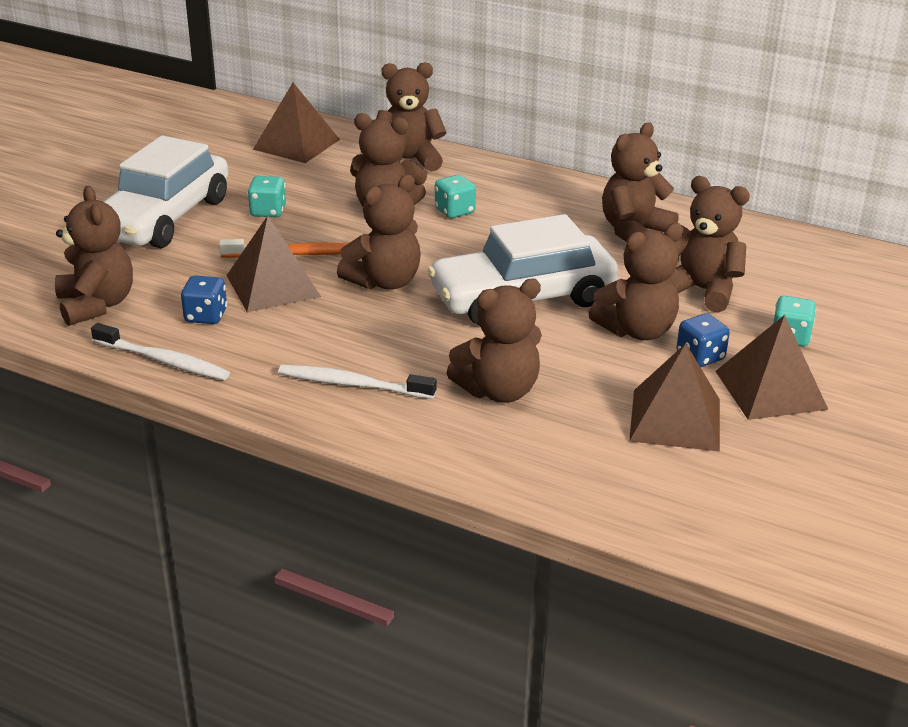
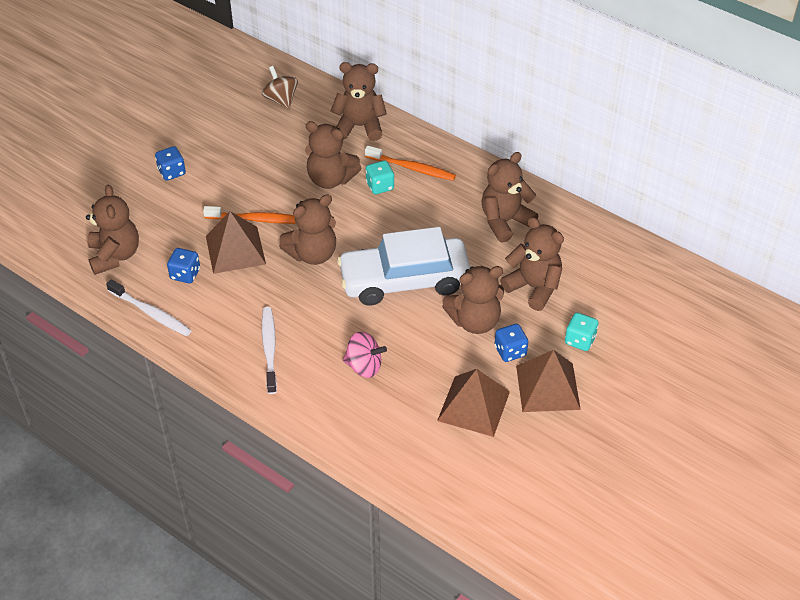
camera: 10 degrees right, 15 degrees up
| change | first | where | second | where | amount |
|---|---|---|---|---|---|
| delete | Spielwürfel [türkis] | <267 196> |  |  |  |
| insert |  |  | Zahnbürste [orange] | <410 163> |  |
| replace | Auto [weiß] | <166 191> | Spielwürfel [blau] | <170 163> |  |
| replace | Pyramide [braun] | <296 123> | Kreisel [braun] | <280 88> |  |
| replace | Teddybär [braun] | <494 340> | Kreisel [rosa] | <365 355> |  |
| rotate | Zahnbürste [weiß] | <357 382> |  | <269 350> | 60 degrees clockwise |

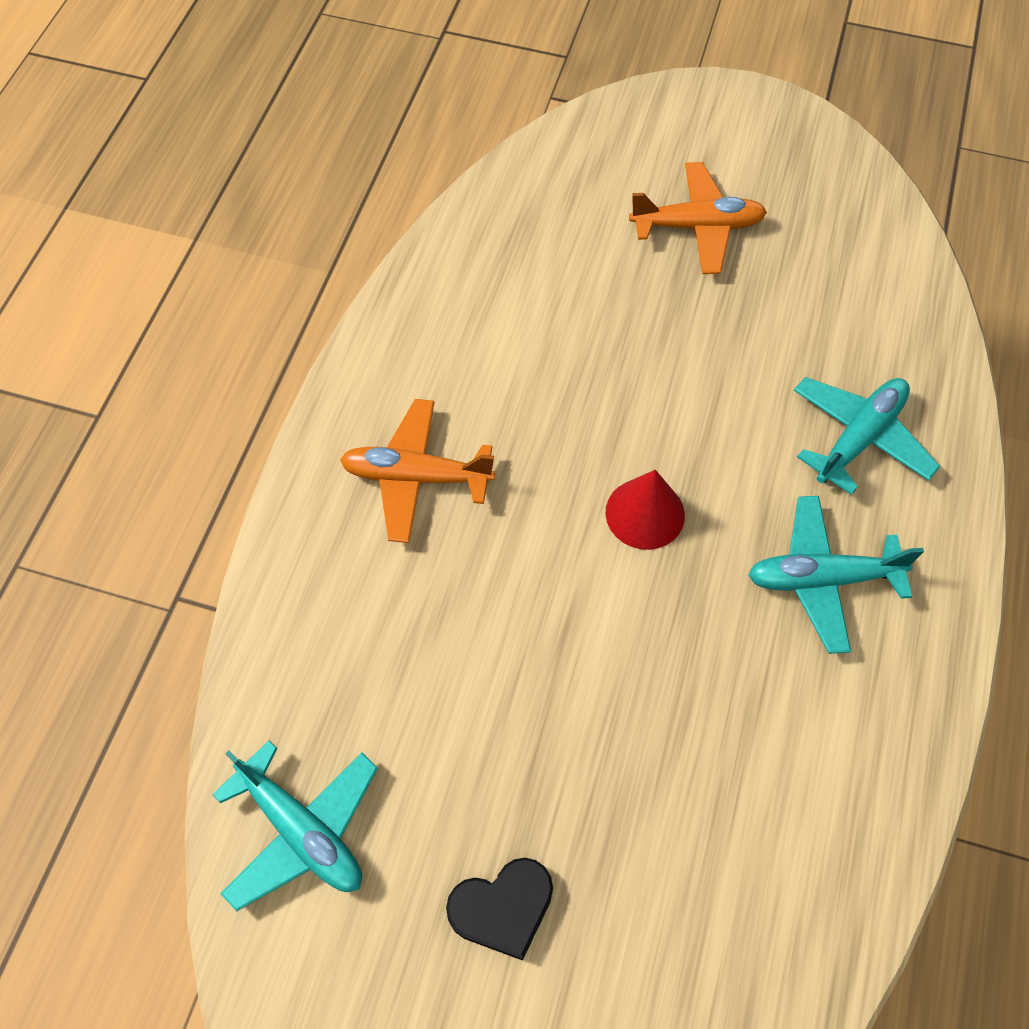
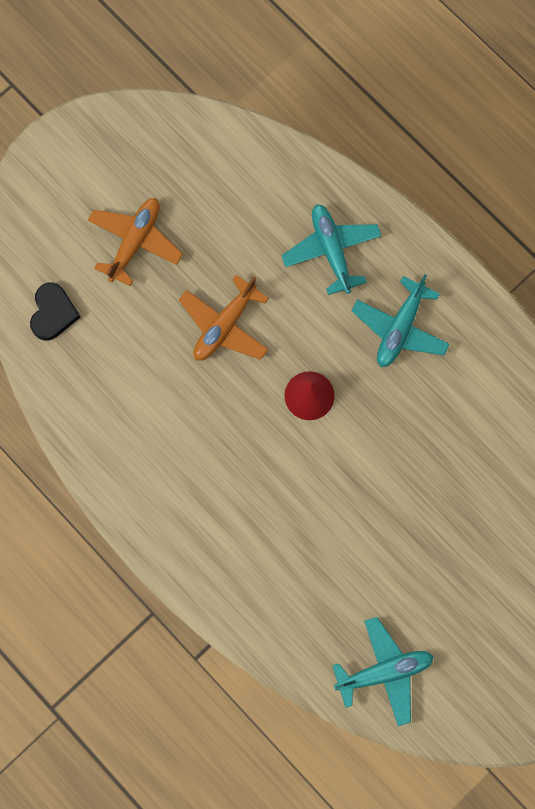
camera: 60 degrees left, 15 degrees up
| change | first | where | second | where | amount |
|---|---|---|---|---|---|
| move | Flugzeug [orange] | <417 471> |  | <224 318> |  |
| move | Herz [schwarz] | <499 909> |  | <55 311> |  |

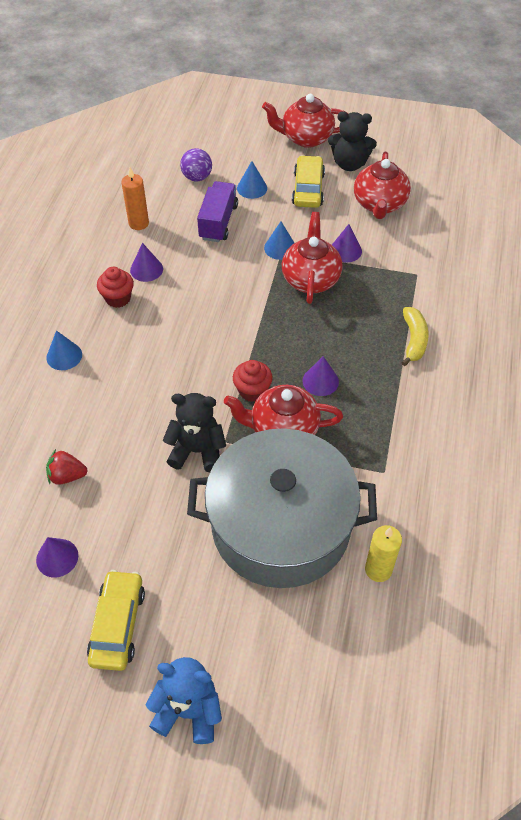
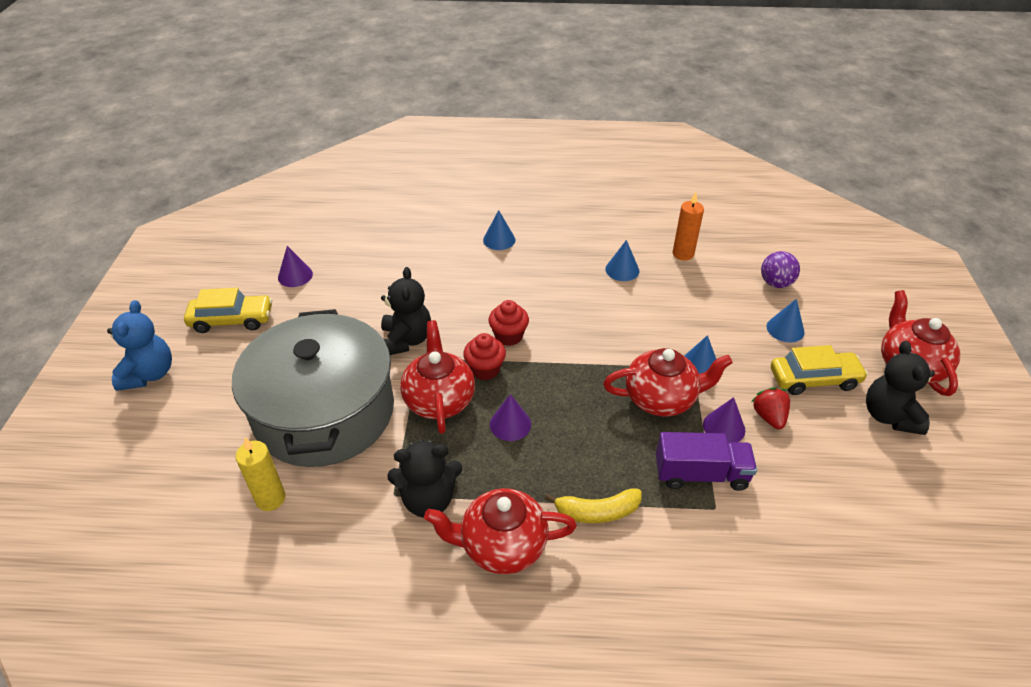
camera: 80 degrees right, 10 degrees down
| change | first | where | second | where | amount |
|---|---|---|---|---|---|
| insert |  |  | Teddybär [schwarz] | <424 478> |  |
| move | Erdbeere [rot] | <67 467> |  | <770 408> |  |
| move | Muffin [rot] | <115 287> |  | <509 323> |  |
| move | Lastwagen [lila] | <217 211> |  | <706 461> |  |
| move | Teekanne [rot] | <382 185> |  | <500 531> |  |
| recolor | Kegel [lila] | <146 262> | Kegel [blau] | <622 260> |  |

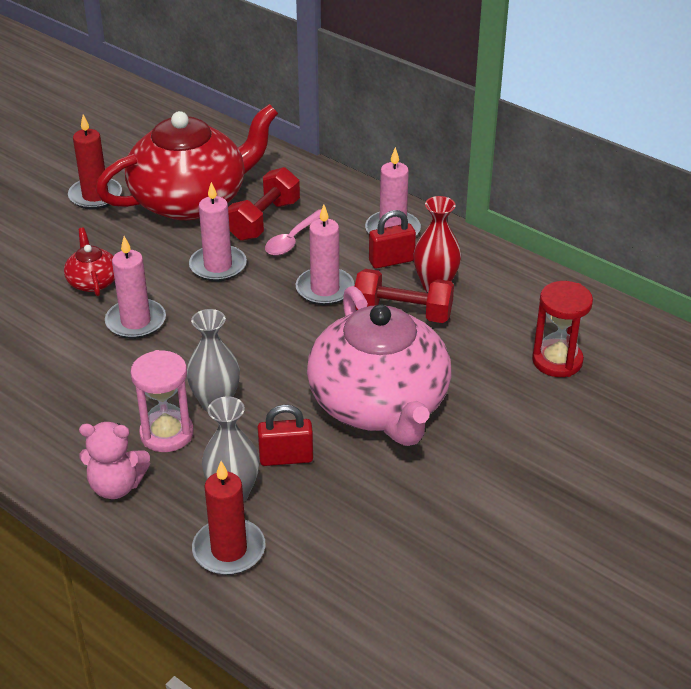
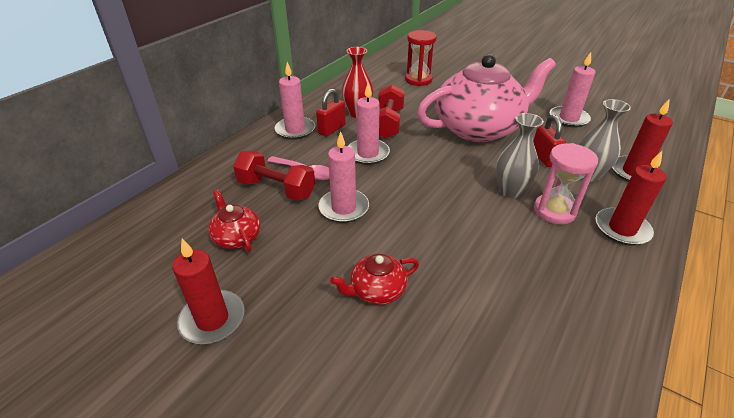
camera: 95 degrees left, 0 degrees up
| change | first | where | second | where | amount |
|---|---|---|---|---|---|
| move | Kerze [rosa] | <135 287> |  | <573 90> |  |
| replace | Teddybär [rosa] | <114 460> | Kerze [rot] | <631 198> |  |
| rotate | Vorhängeschloss [rot] | <392 239> |  | <331 113> | 60 degrees clockwise |
| resize | Teekanne [rot] | <187 162> |  | <234 221> | x0.42 |

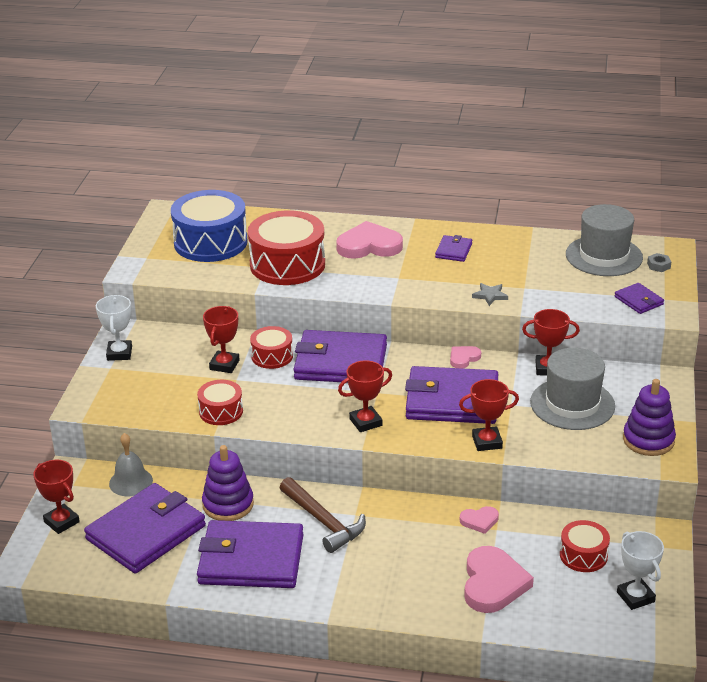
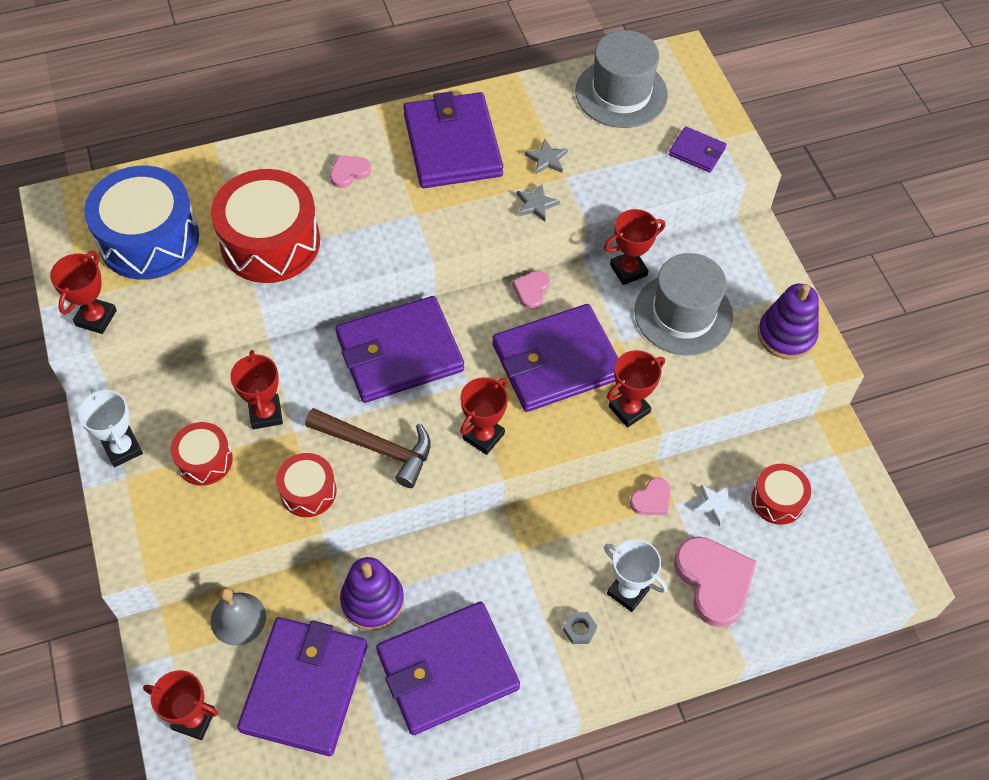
camera: 30 degrees left, 25 degrees up
| change | first | where | second | where | amount |
|---|---|---|---|---|---|
| insert |  |  | Pokal [rot] | <83 292> |  |
| insert |  |  | Stern [grau] | <546 156> |  |
| insert |  |  | Stern [weiß] | <717 505> |  |
| move | Trommel [rot] | <271 347> |  | <202 454> |  |
| move | Hammer [braun] | <323 515> |  | <368 448> |  |
| move | Pokal [weiß] | <640 570> |  | <635 575> |  |
| move | Sechskantmutter [grau] | <659 262> |  | <580 628> |  |
| resize | Herz [rosa] | <369 240> |  | <350 171> | x0.51 |
| resize | Geldbörse [lila] | <453 248> |  | <453 140> | x2.19 |

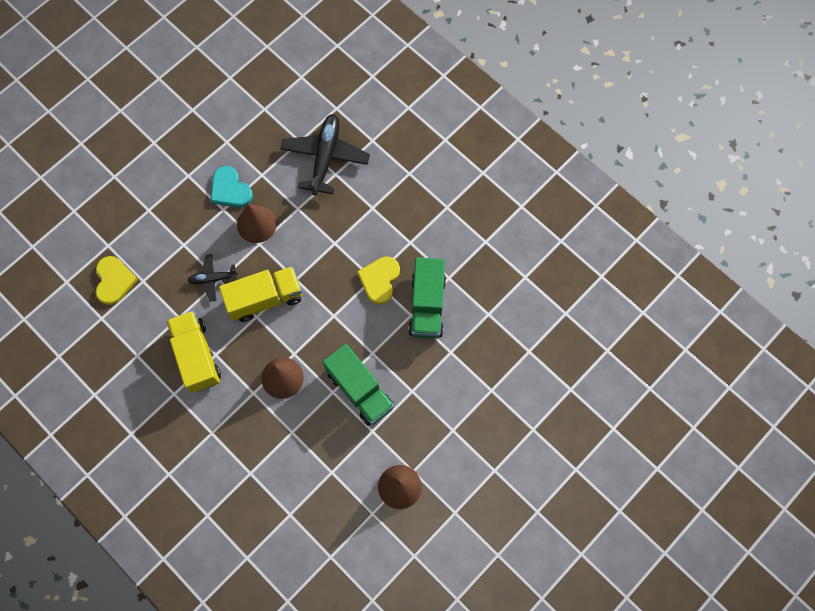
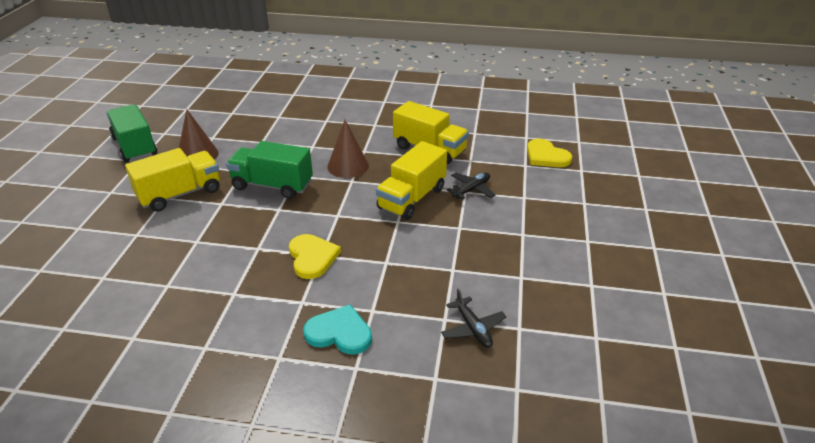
camera: 145 degrees right, 35 degrees down
| change | first | where | second | where | amount |
|---|---|---|---|---|---|
| delete | Kegel [braun] | <257 223> |  |  |  |
| insert |  |  | Lastwagen [gelb] | <172 180> |  |
| move | Herz [türkis] | <232 187> |  | <337 329> |  |
| move | Lastwagen [grün] | <427 298> |  | <132 133> |  |
| resize | Flugzeug [schwarz] | <325 154> |  | <473 318> | x0.54 |

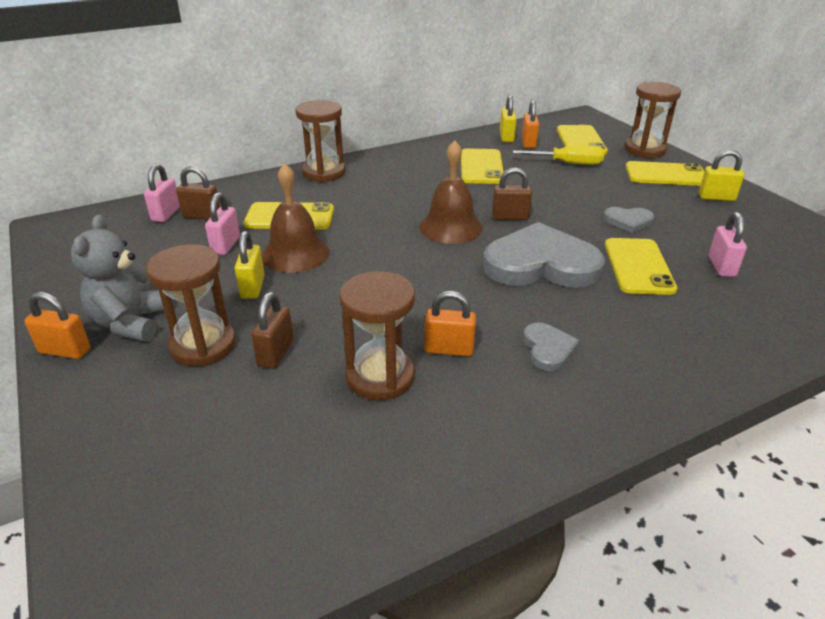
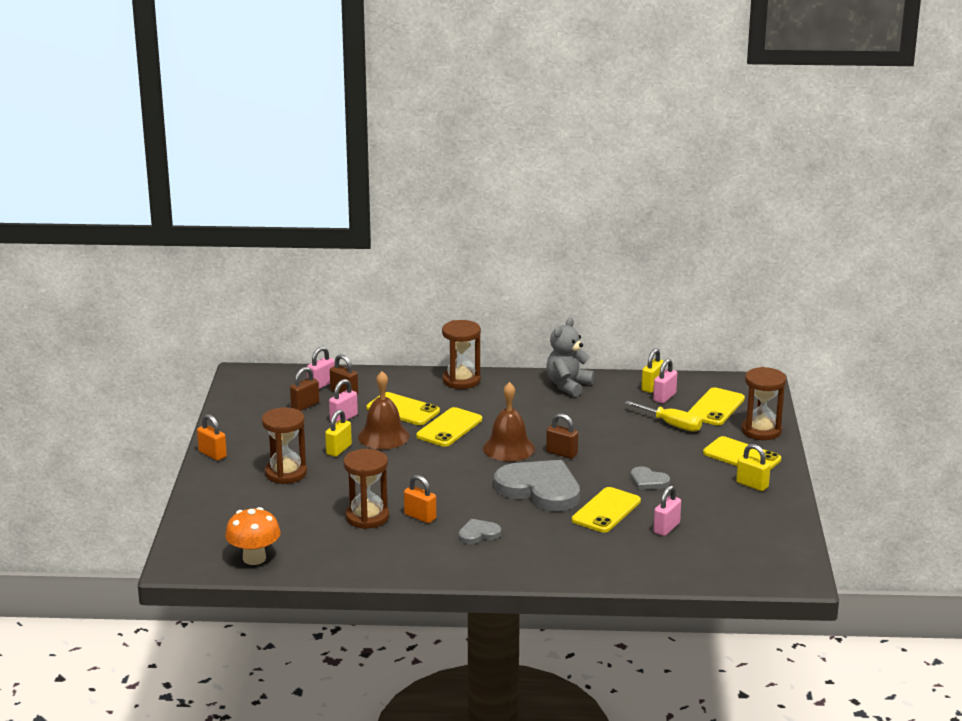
camera: 30 degrees right, 10 degrees down
| change | first | where | second | where | amount |
|---|---|---|---|---|---|
| insert |  |  | Pilz [orange] | <252 536> |  |
| move | Teddybär [grau] | <117 277> |  | <570 357> |  |
| move | Vorhängeschloss [braun] | <272 330> |  | <304 389> |  |
| move | Handy [gelb] | <482 166> |  | <449 427> |  |
| recolor | Vorhängeschloss [orange] | <530 124> | Vorhängeschloss [rosa] | <665 381> |  |
| rotate | Herz [grau] | <551 346> |  | <479 531> | 135 degrees counterclockwise |

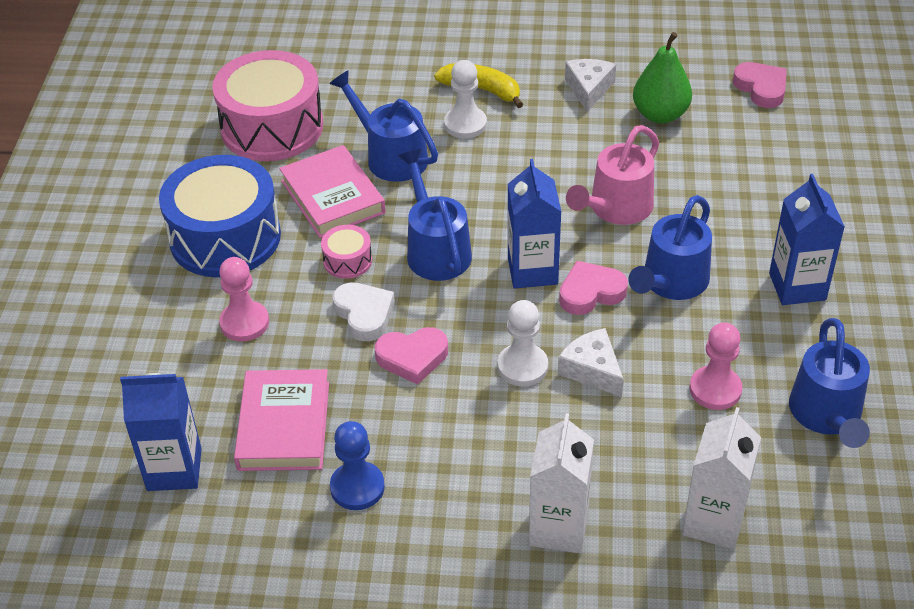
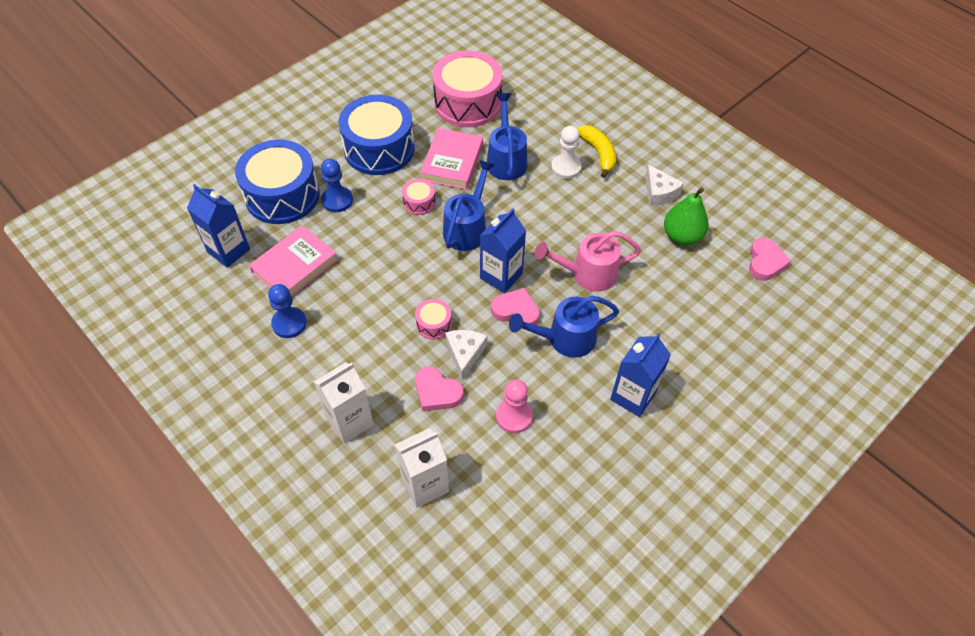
camera: 40 degrees right, 10 degrees up
| change | first | where | second | where | amount |
|---|---|---|---|---|---|
| delete | Herz [weiß] | <363 311> |  |  |  |
| delete | Gießkanne [blau] | <829 383> |  |  |  |
| insert |  |  | Trommel [blau] | <277 182> |  |
| move | Herz [rosa] | <411 356> |  | <439 389> |  |
| replace | Bauer [weiß] | <523 343> | Trommel [rosa] | <433 319> |  |
| recolor | Bauer [rosa] | <244 299> | Bauer [blau] | <337 185> |  |
| rotate | Käse [weiß] | <590 85> |  | <664 185> | 105 degrees clockwise |

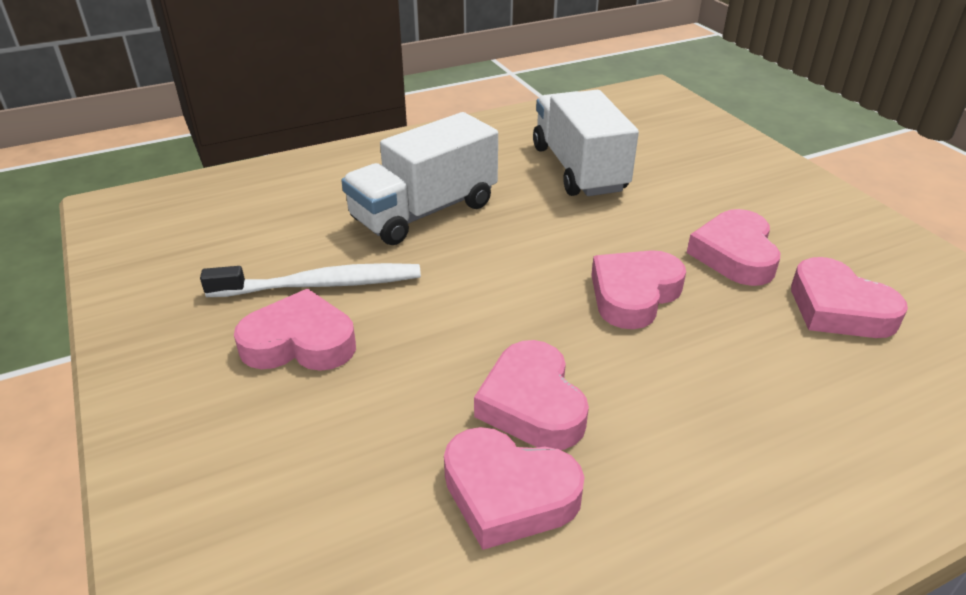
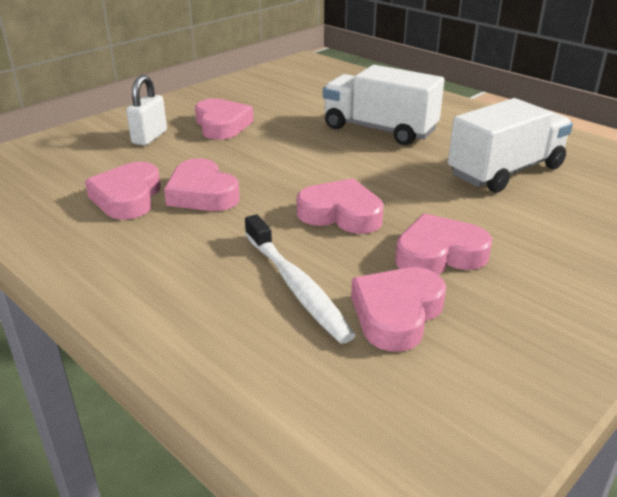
camera: 70 degrees right, 5 degrees down
| change | first | where | second | where | amount |
|---|---|---|---|---|---|
| insert |  |  | Vorhängeschloss [weiß] | <146 110> |  |
| move | Zahnbürste [weiß] | <310 280> |  | <300 279> |  |
| rotate | Herz [rosa] | <531 395> |  | <202 184> | 90 degrees counterclockwise |

